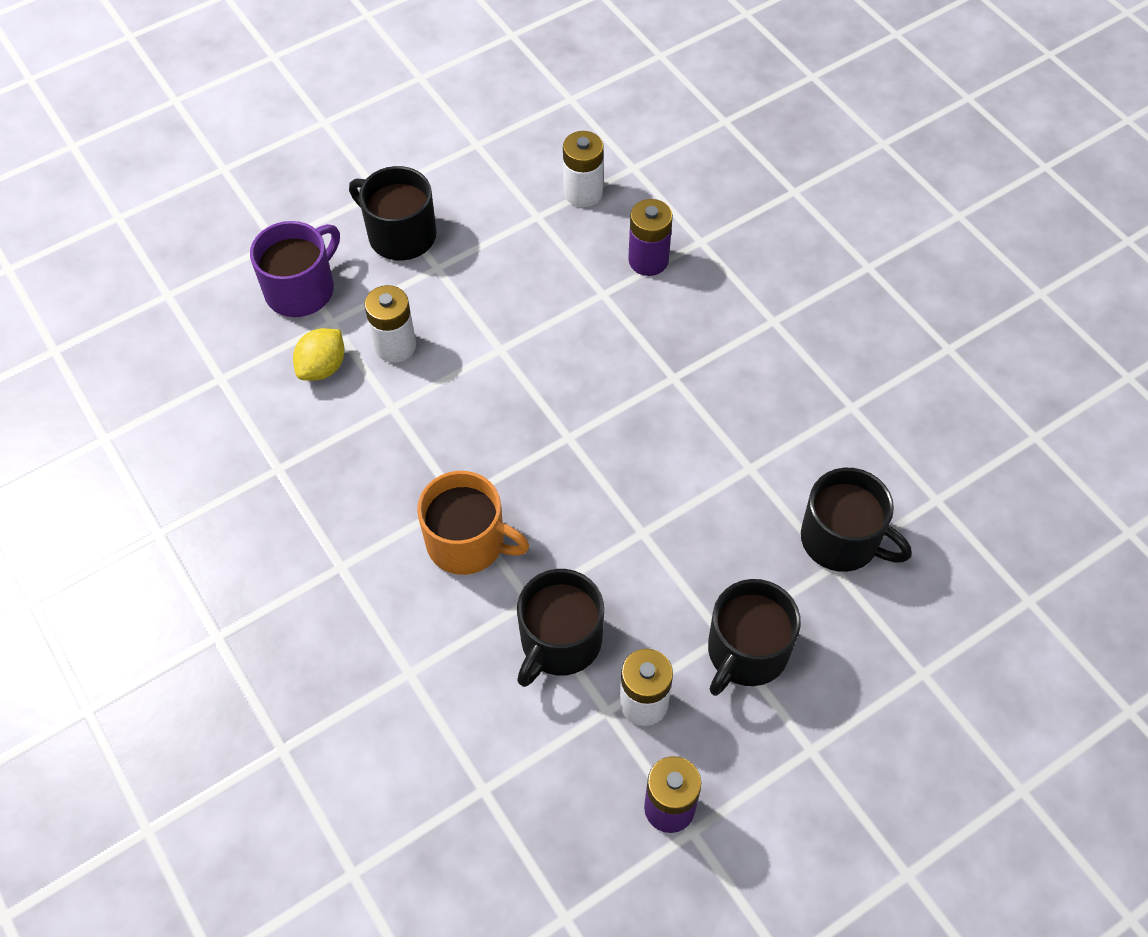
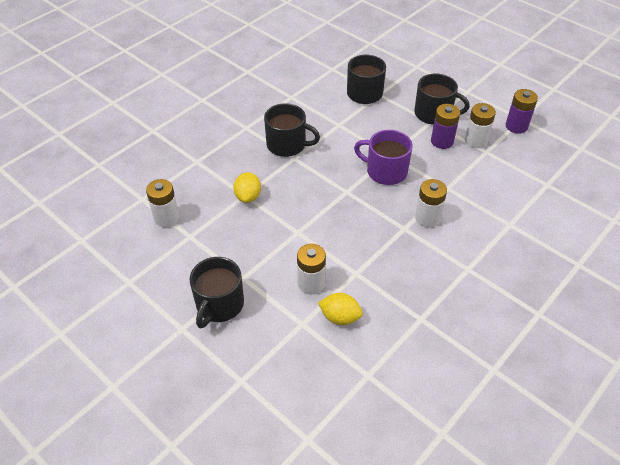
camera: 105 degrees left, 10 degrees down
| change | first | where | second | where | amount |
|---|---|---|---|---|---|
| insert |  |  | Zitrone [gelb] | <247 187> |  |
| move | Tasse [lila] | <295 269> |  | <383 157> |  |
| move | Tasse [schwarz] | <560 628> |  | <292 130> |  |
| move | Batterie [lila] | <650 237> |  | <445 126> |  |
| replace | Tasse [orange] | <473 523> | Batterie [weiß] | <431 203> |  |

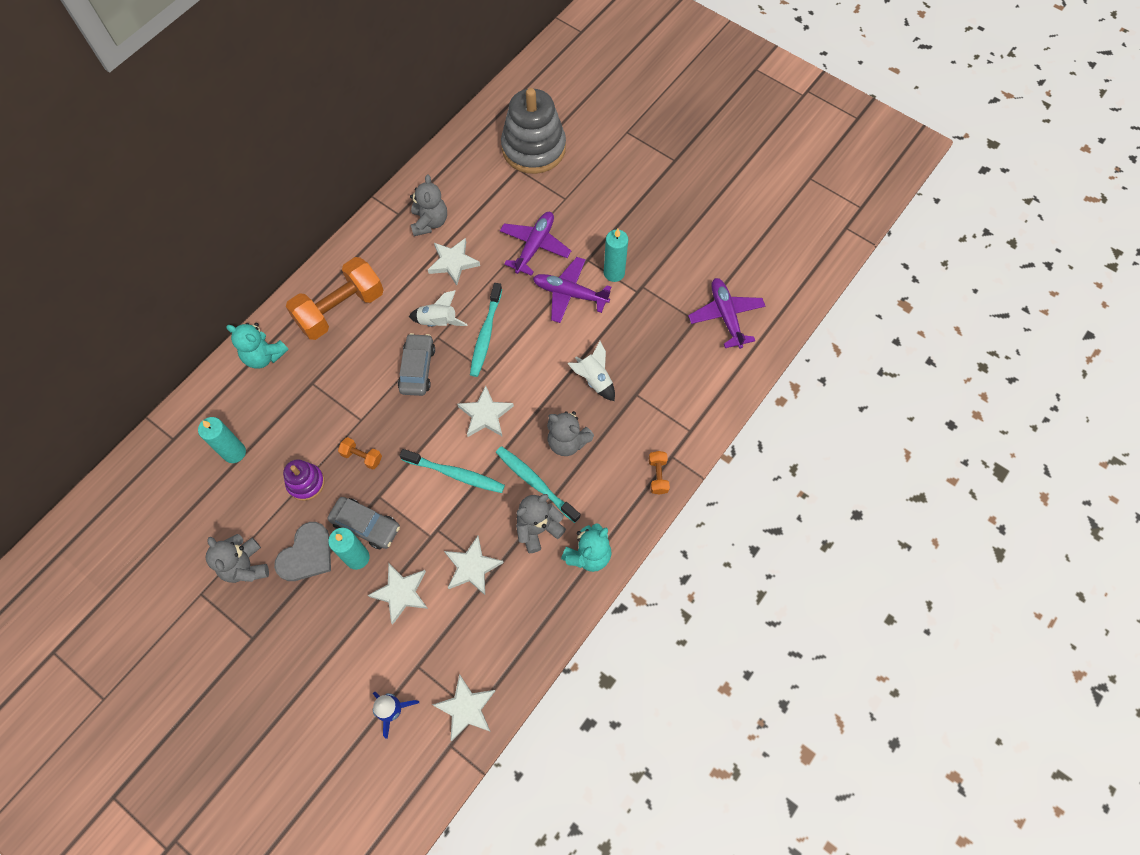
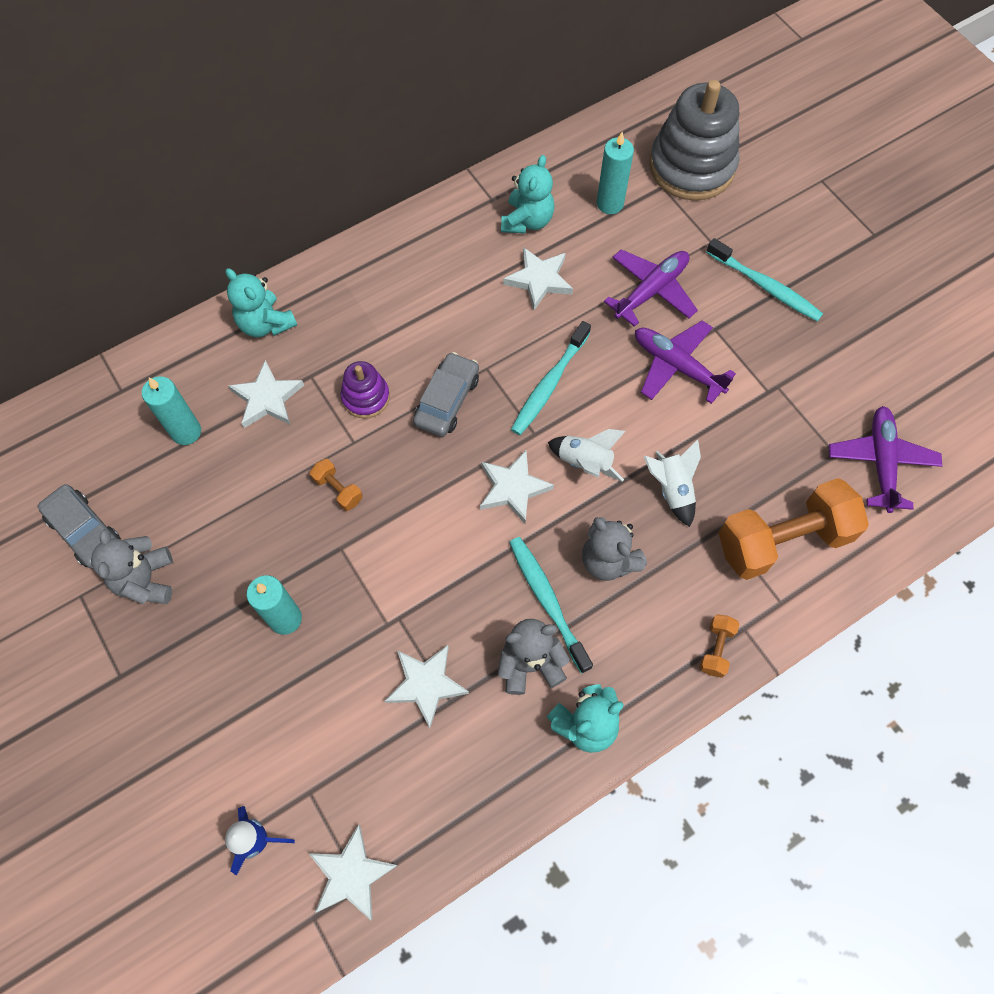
camera: 20 degrees right, 0 degrees up
| change | first | where | second | where | amount |
|---|---|---|---|---|---|
| delete | Herz [grau] | <302 551> |  |  |  |
| move | Stapelspielzeug [lila] | <304 480> |  | <365 390> |  |
| move | Hantel [orange] | <334 298> |  | <794 529> |  |
| move | Auto [grau] | <364 523> |  | <79 526> |  |
| move | Stern [weiß] | <398 594> |  | <266 394> |  |
| move | Zahnbürste [türkis] | <452 471> |  | <764 279> |  |
| move | Rakete [weiß] | <438 308> |  | <587 455> |  |
| move | Kerze [türkis] | <616 255> |  | <615 173> |  |
| recolor | Teddybär [grau] | <428 205> | Teddybär [türkis] | <528 194> |  |

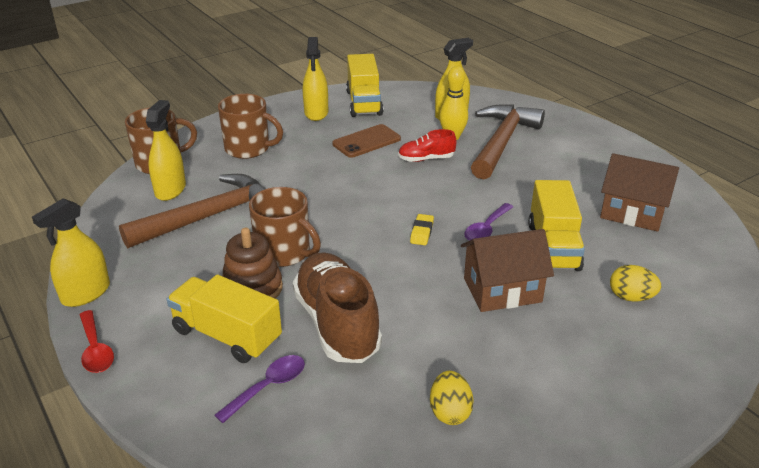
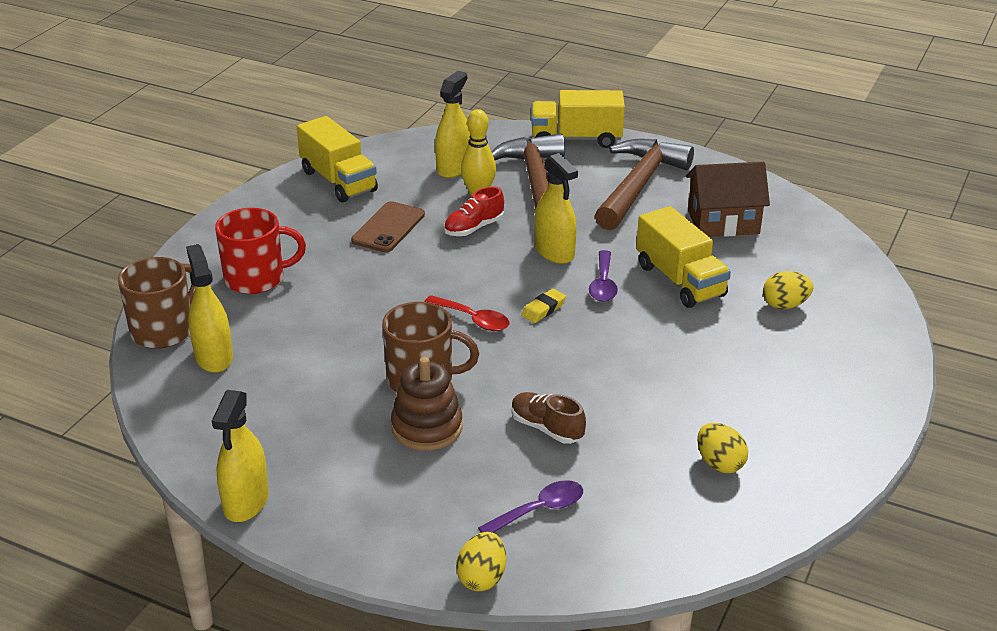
camera: 30 degrees left, 0 degrees up
| change | first | where | second | where | amount |
|---|---|---|---|---|---|
| delete | Haus [braun] | <507 270> |  |  |  |
| insert |  |  | Ei [gelb] | <481 561> |  |
| move | Löffel [rot] | <96 341> |  | <466 313> |  |
| move | Hammer [braun] | <192 211> |  | <644 184> |  |
| move | Lastwagen [gelb] | <224 319> |  | <578 119> |  |
| move | Sprühflasche [gelb] | <315 79> |  | <556 208> |  |
| recolor | Tasse [braun] | <250 126> | Tasse [rot] | <260 251> |  |
| rotate | Löffel [lila] | <259 389> |  | <530 506> | 45 degrees clockwise |
| rotate | Radiergummi [gelb] | <422 229> |  | <543 306> | 60 degrees clockwise |
| resize | Schuh [braun] | <337 307> |  | <549 418> | x0.51 |

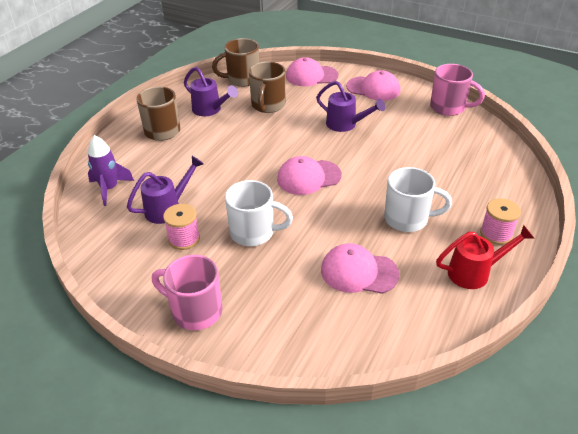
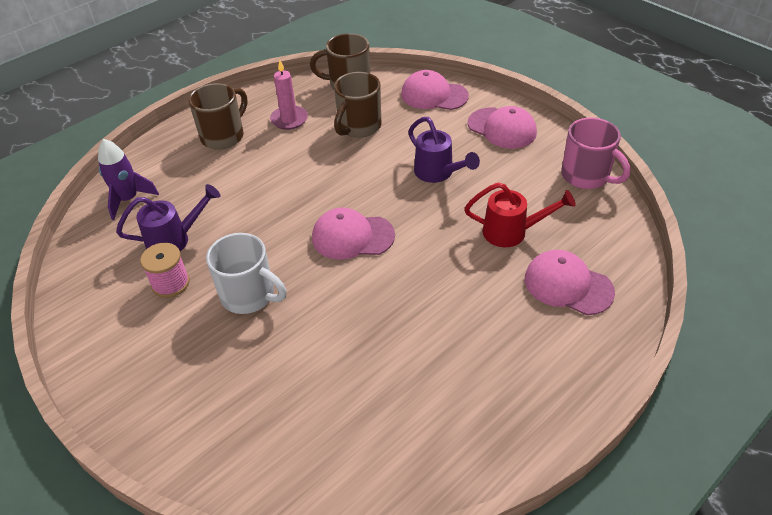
camera: 20 degrees right, 5 degrees up
| change | first | where | second | where | amount |
|---|---|---|---|---|---|
| delete | Tasse [rosa] | <187 292> |  |  |  |
| delete | Tasse [weiß] | <418 199> |  |  |  |
| delete | Garnrolle [rosa] | <500 221> |  |  |  |
| move | Kappe [rosa] | <360 268> |  | <570 282> |  |
| move | Gießkanne [rot] | <485 257> |  | <520 214> |  |
| replace | Gießkanne [lila] | <211 91> | Kerze [rosa] | <289 95> |  |

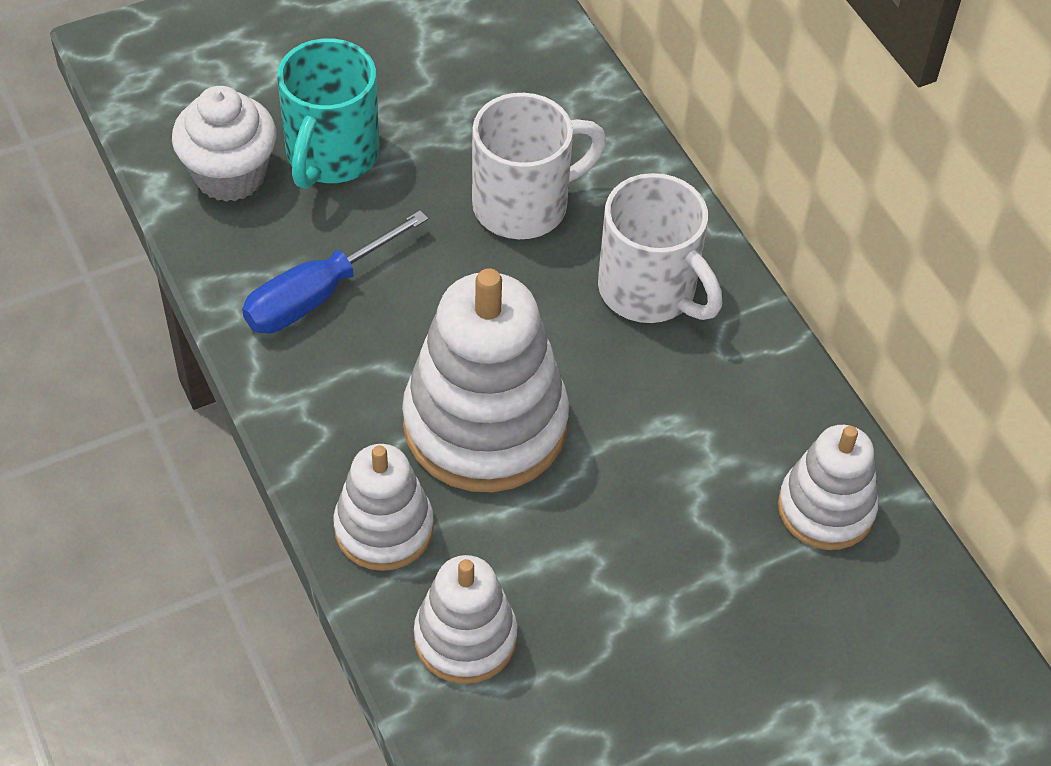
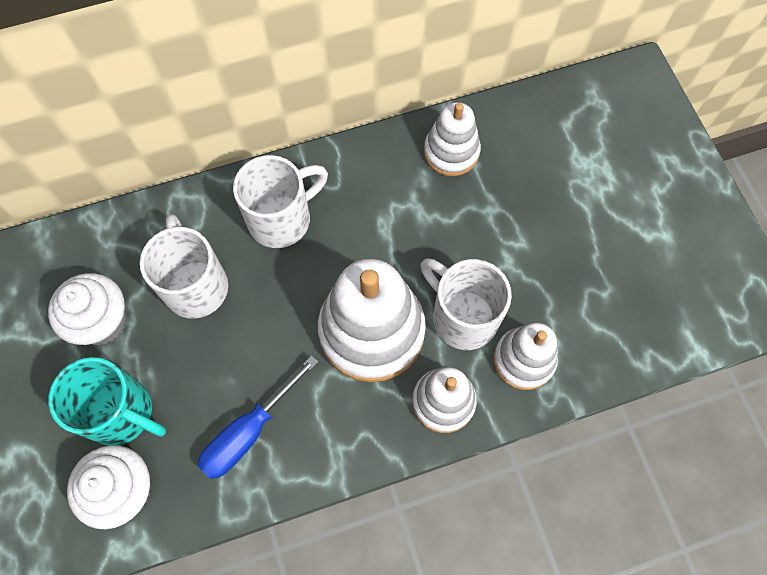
camera: 80 degrees left, 15 degrees up
| change | first | where | second | where | amount |
|---|---|---|---|---|---|
| insert |  |  | Muffin [weiß] | <87 309> |  |
| insert |  |  | Tasse [weiß] | <466 304> |  |
| rotate | Schraubenzieher [blau] | <335 271> |  | <258 417> | 75 degrees clockwise |

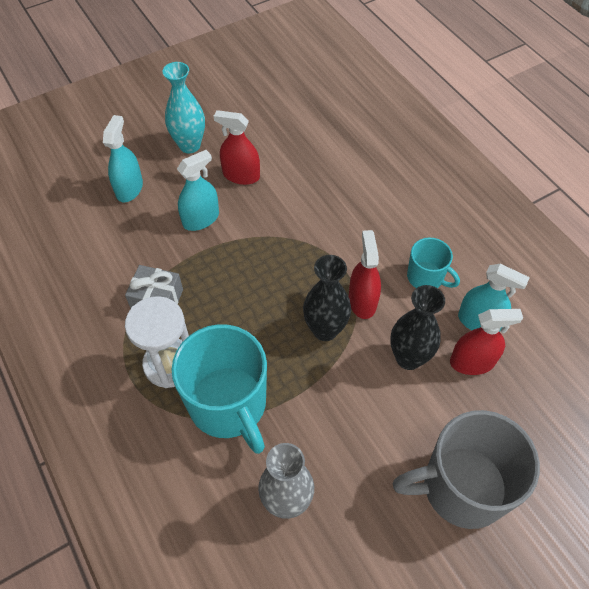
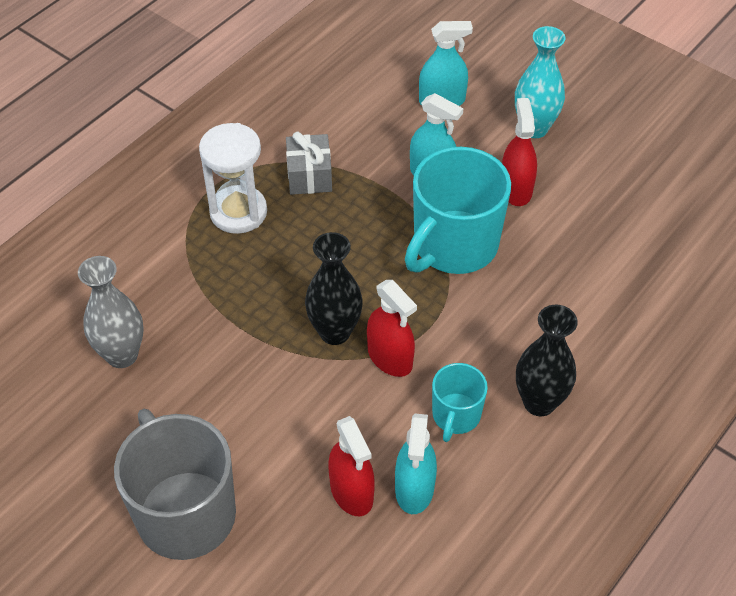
camera: 70 degrees right, 5 degrees down
| change | first | where | second | where | amount |
|---|---|---|---|---|---|
| move | Tasse [türkis] | <219 389> |  | <458 210> |  |
| move | Vase [schwarz] | <417 327> |  | <547 360> |  |
| rotate | Sprühflasche [rot] | <365 274> |  | <392 328> | 75 degrees clockwise |

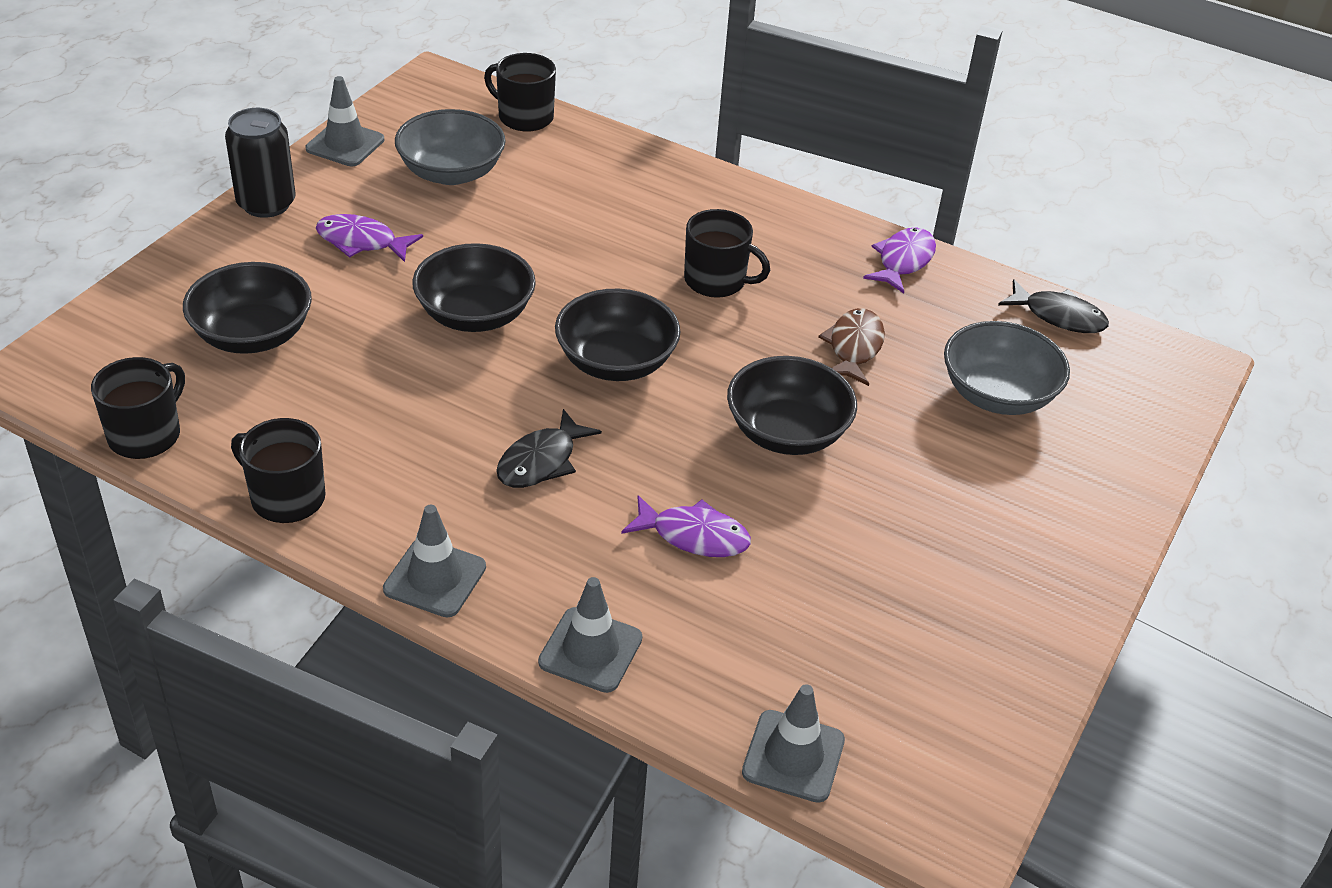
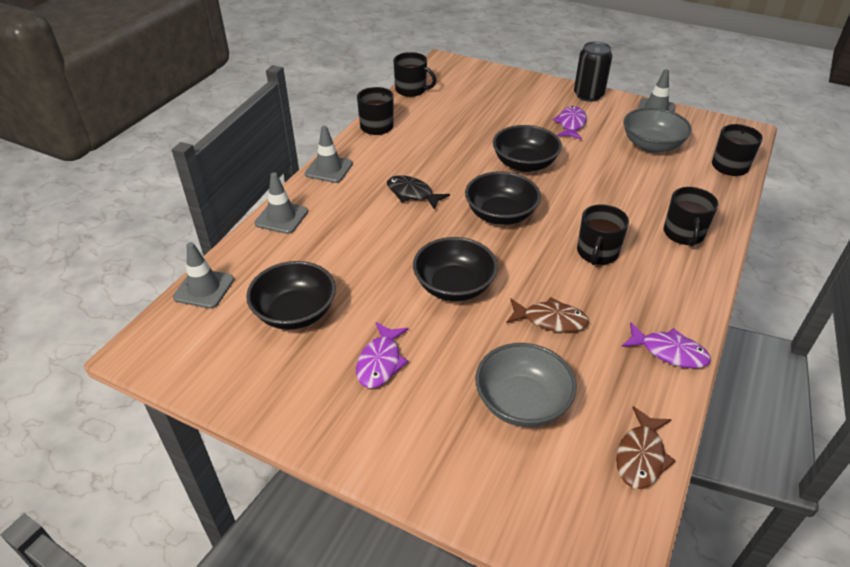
camera: 90 degrees right, 0 degrees up
| change | first | where | second | where | amount |
|---|---|---|---|---|---|
| insert |  |  | Tasse [schwarz] | <691 216> |  |
| move | Schüssel [schwarz] | <247 308> |  | <291 295> |  |
| move | Fisch [lila] | <686 526> |  | <382 355> |  |
| recolor | Fisch [schwarz] | <1053 306> | Fisch [braun] | <646 447> |  |

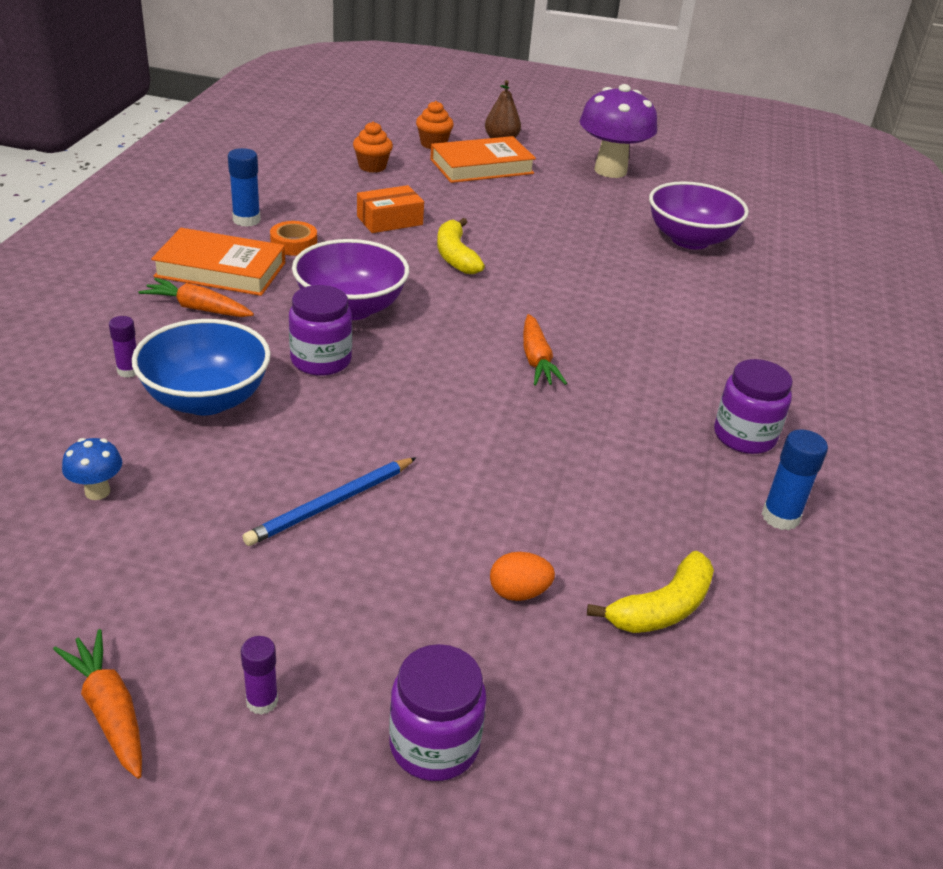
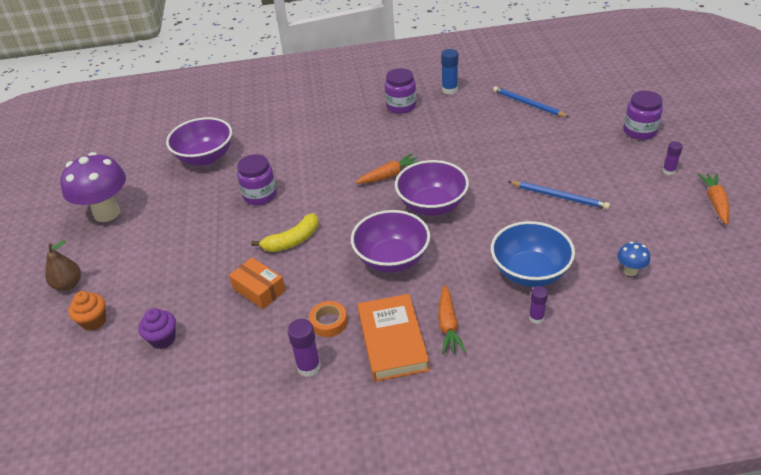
camera: 105 degrees left, 5 degrees up
| change | first | where | second | where | amount |
|---|---|---|---|---|---|
| delete | Buch [orange] | <483 159> |  |  |  |
| delete | Ei [orange] | <522 576> |  |  |  |
| insert |  |  | Schüssel [lila] | <432 188> |  |
| move | Einmachglas [lila] | <320 330> |  | <257 179> |  |
| replace | Banane [gelb] | <650 592> | Bleistift [blau] | <531 101> |  |
| recolor | Klebestift [blau] | <244 187> | Klebestift [lila] | <304 348> |  |
| recolor | Muffin [orange] | <373 147> | Muffin [lila] | <157 328> |  |
| rotate | Karotte [orange] | <97 704> |  | <713 199> | 150 degrees clockwise |

